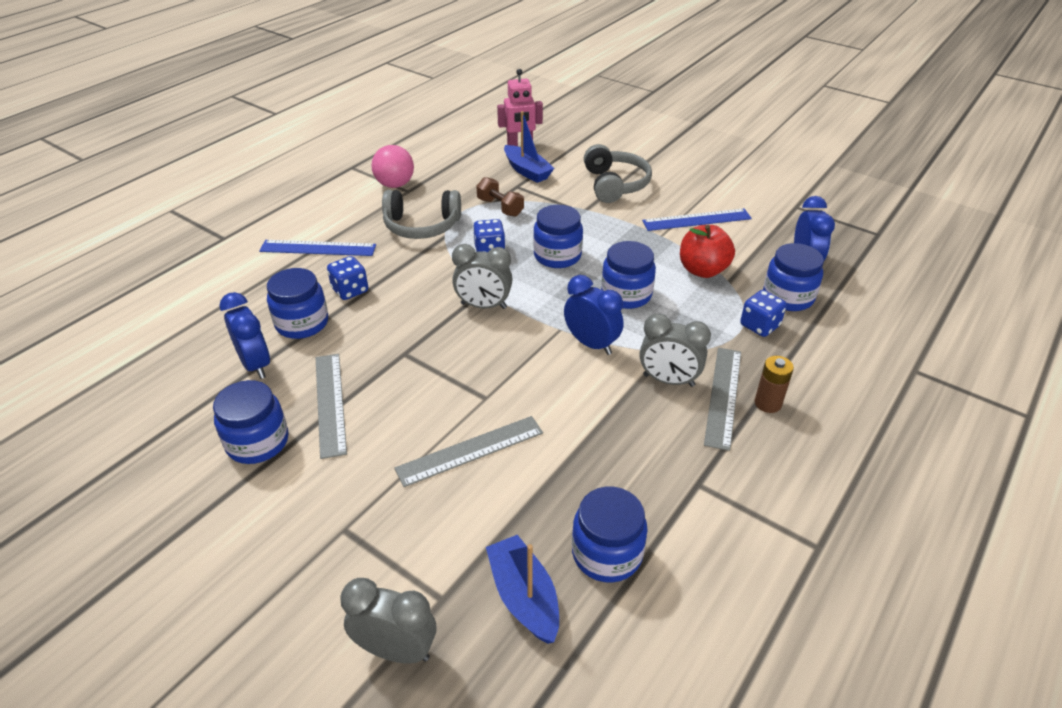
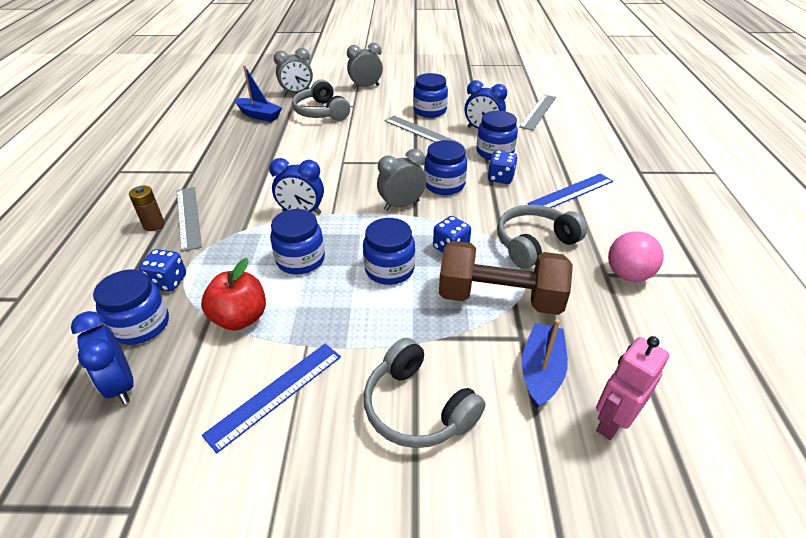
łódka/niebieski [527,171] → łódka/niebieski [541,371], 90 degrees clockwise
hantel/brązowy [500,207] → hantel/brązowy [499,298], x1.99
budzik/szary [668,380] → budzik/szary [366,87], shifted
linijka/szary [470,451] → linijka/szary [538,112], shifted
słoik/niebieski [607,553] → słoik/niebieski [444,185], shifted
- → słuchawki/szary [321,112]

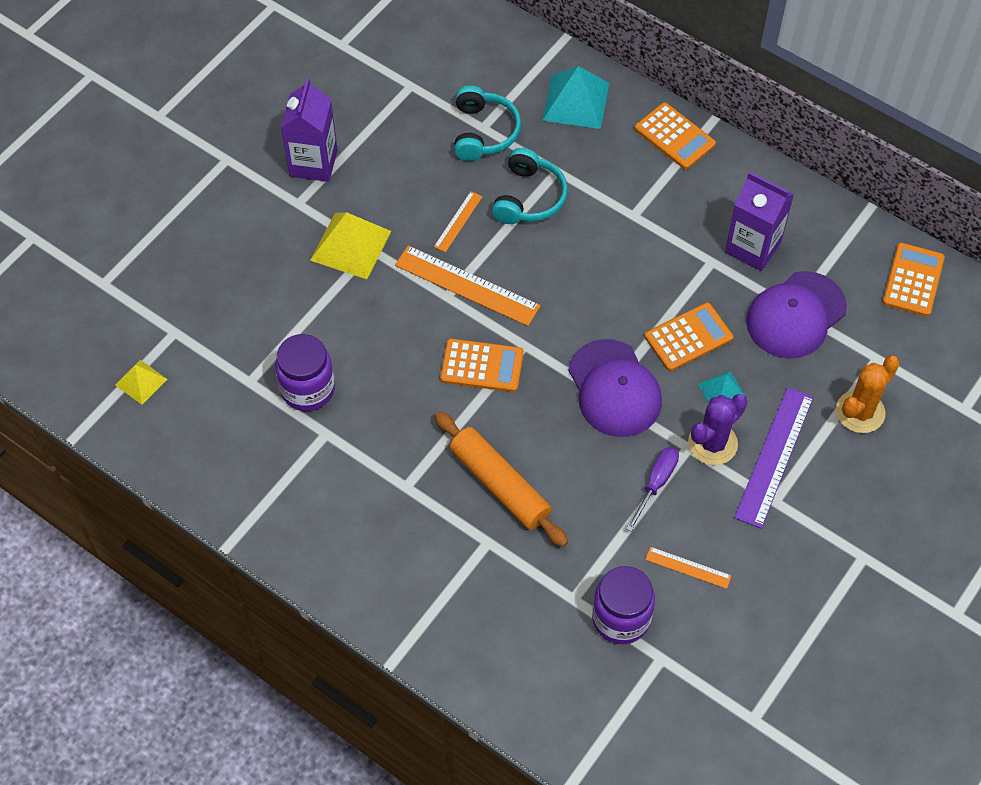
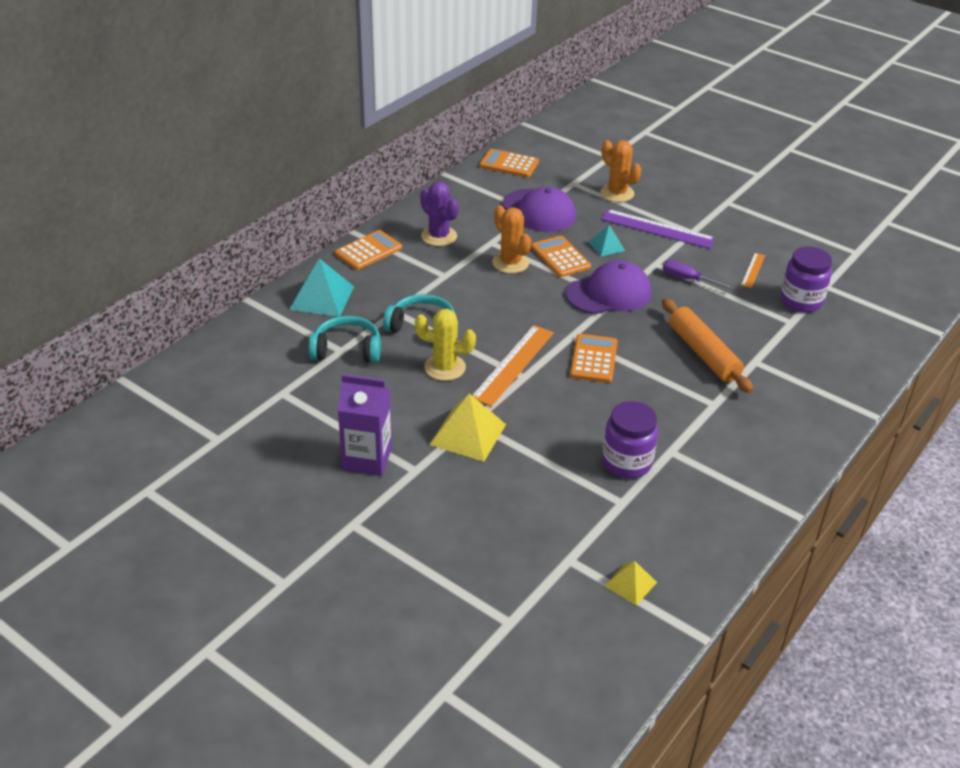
karton mleka/fioletowy [753,247] → -
linijka/pomarańczowy [458,221] → kaktus/żółty [445,367]
kaktus/fioletowy [712,443] → kaktus/fioletowy [439,236], shifted
wałek do ciasta/pomarańczowy [500,485] → wałek do ciasta/pomarańczowy [703,353], 75 degrees counterclockwise
- → kaktus/pomarańczowy [510,263]

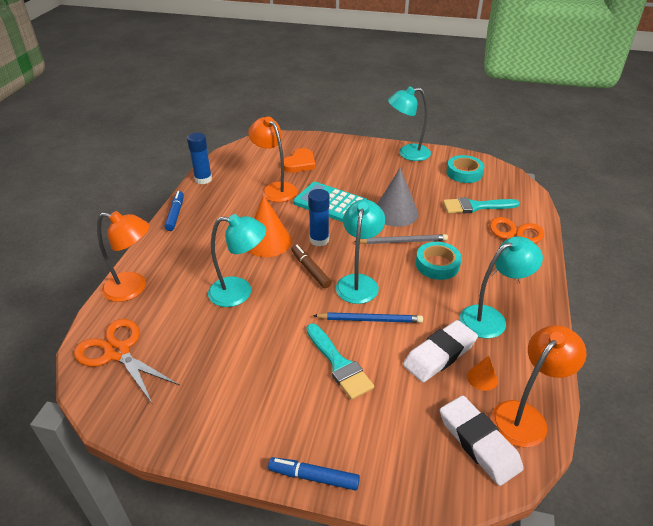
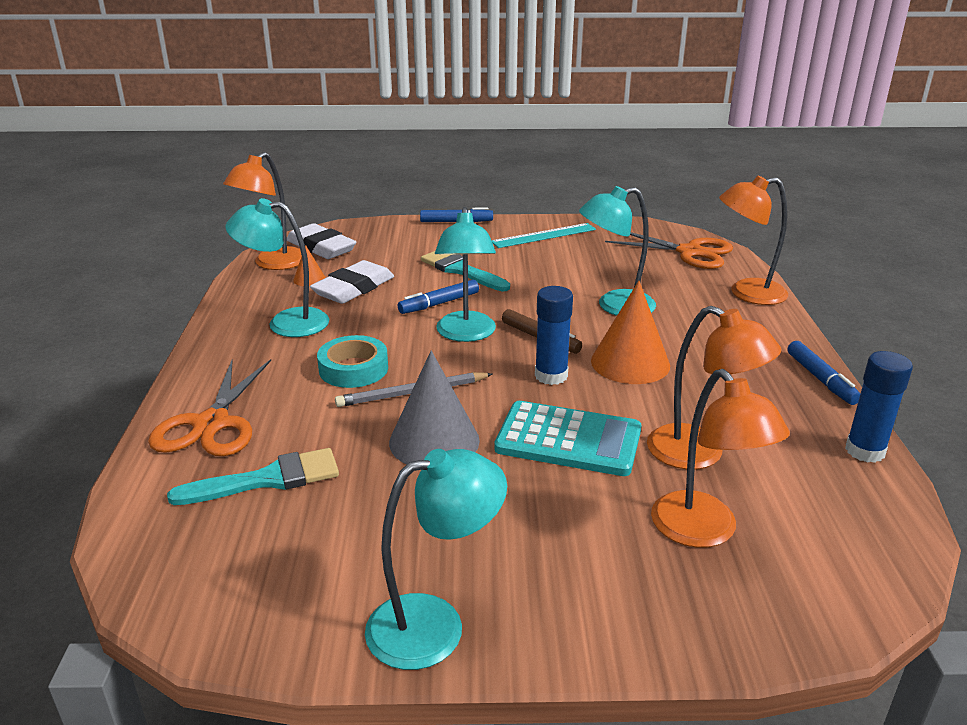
serce/pomarańczowy [299,163] → lampka/pomarańczowy [704,531]
taśma klejąca/turkusowy [464,173] → -
lampka/turkusowy [491,318] → lampka/turkusowy [286,323], 45 degrees clockwise
ołówek/niebieski [370,319] → flamaster/niebieski [439,303]
- → linijka/turkusowy [544,235]

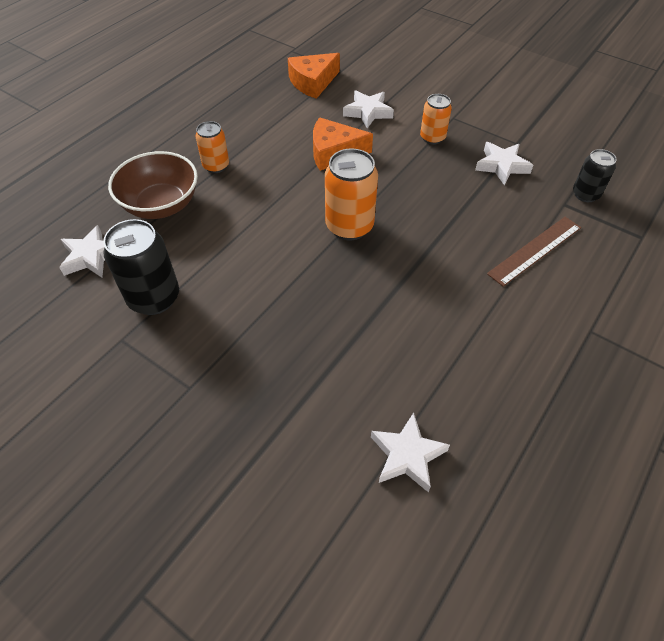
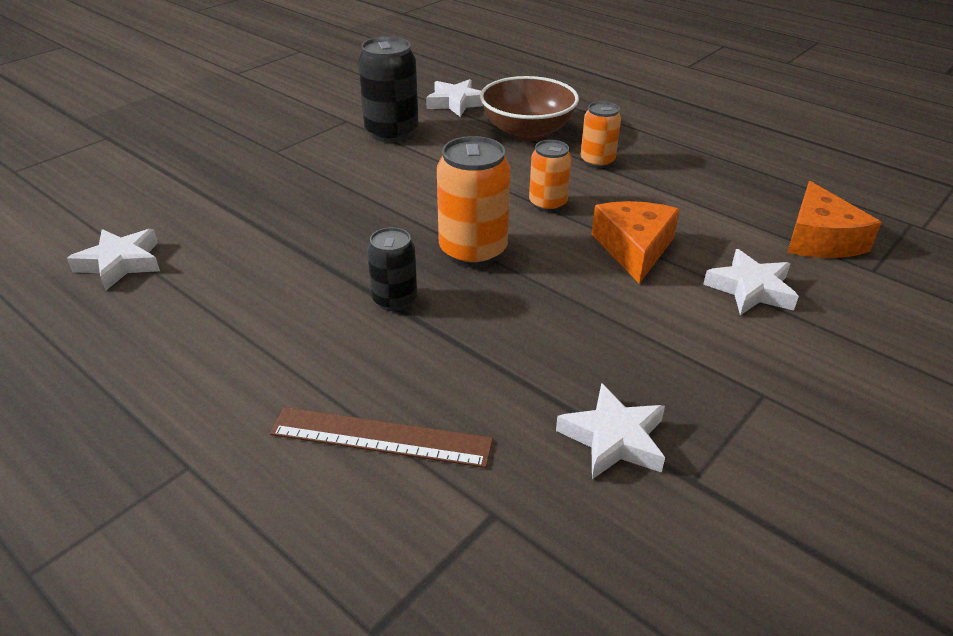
ser/pomarańczowy [313,82] → ser/pomarańczowy [820,239], 150 degrees counterclockwise
puszka/pomarańczowy [432,138] → puszka/pomarańczowy [547,204], shifted
puszka/czarny [585,194] → puszka/czarny [395,300], shifted
linijka/brązowy [535,250] → linijka/brązowy [381,437], 45 degrees counterclockwise

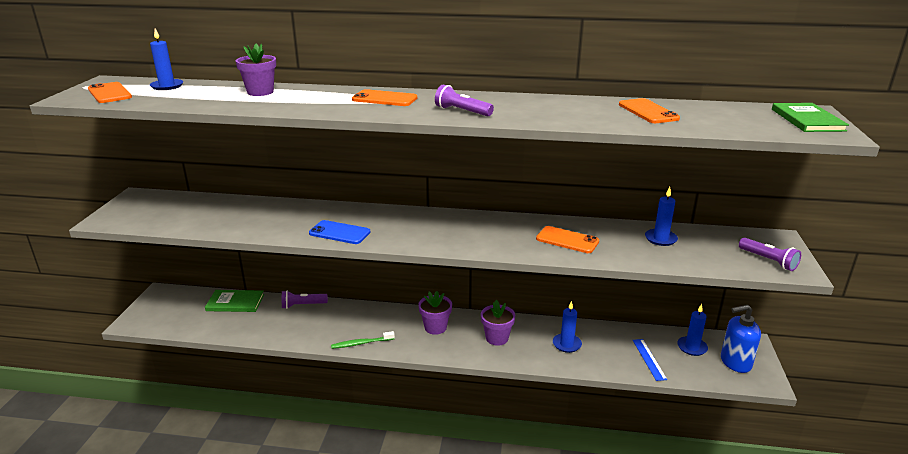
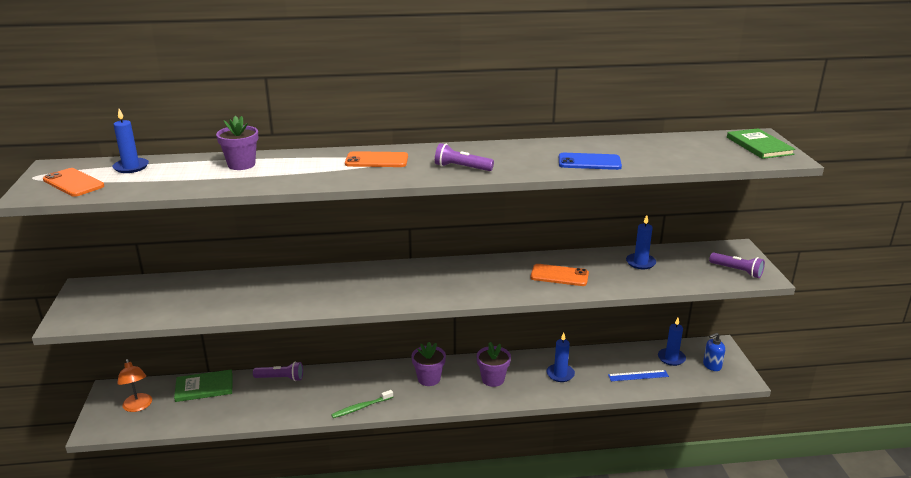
telefon/pomarańczowy [648,112] → -
telefon/niebieski [339,233] → telefon/niebieski [589,162], shifted
latarka/fioletowy [303,305] → latarka/fioletowy [280,378], 150 degrees counterclockwise
dozownik mydła/niebieski [735,362] → dozownik mydła/niebieski [712,365], x0.63
linijka/niebieski [649,359] → linijka/niebieski [638,375], 75 degrees counterclockwise
- → lampka/pomarańczowy [138,407]

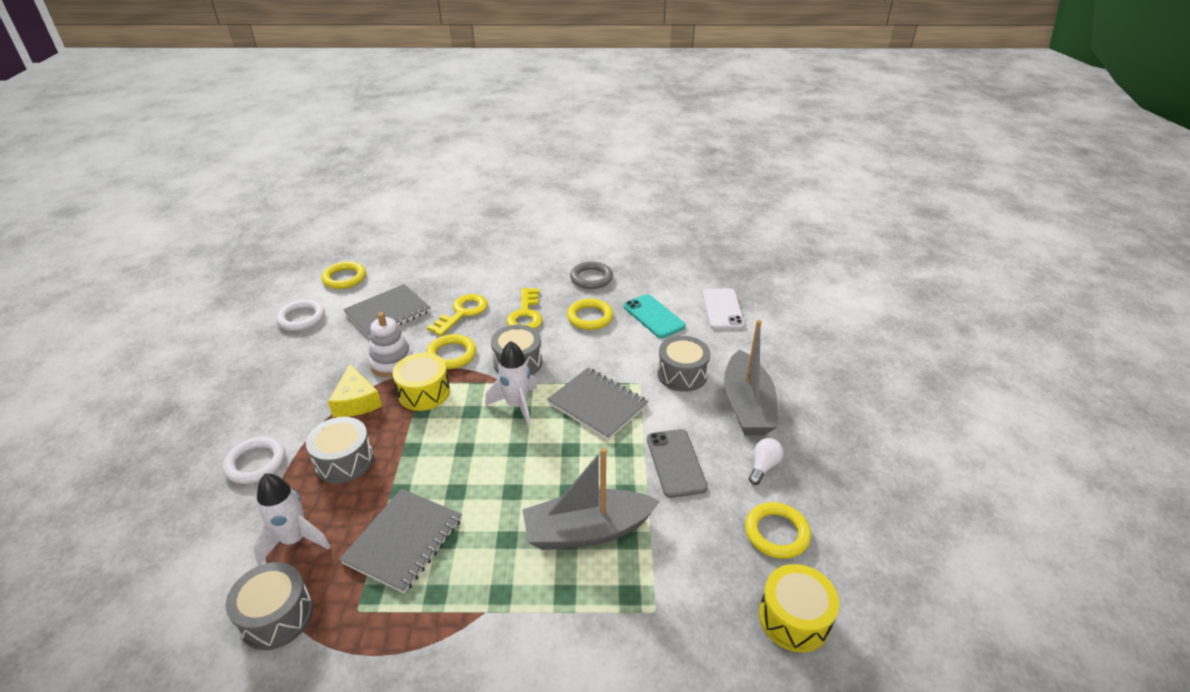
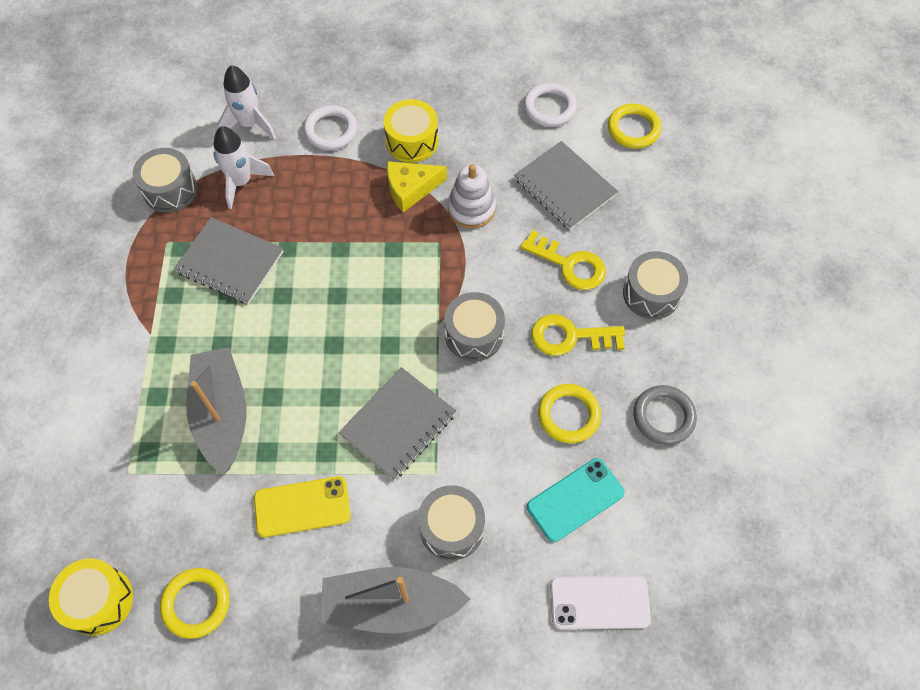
pierścień/żółty [451,355] → -
rakieta/biały [516,405] → rakieta/biały [250,124], shifted
bęben/żółty [424,392] → bęben/żółty [412,141], shifted
bęben/szary [344,461] → bęben/szary [651,293], shifted
telefon/szary [675,463] → telefon/żółty [302,506]
żarówka/biały [763,466] → -

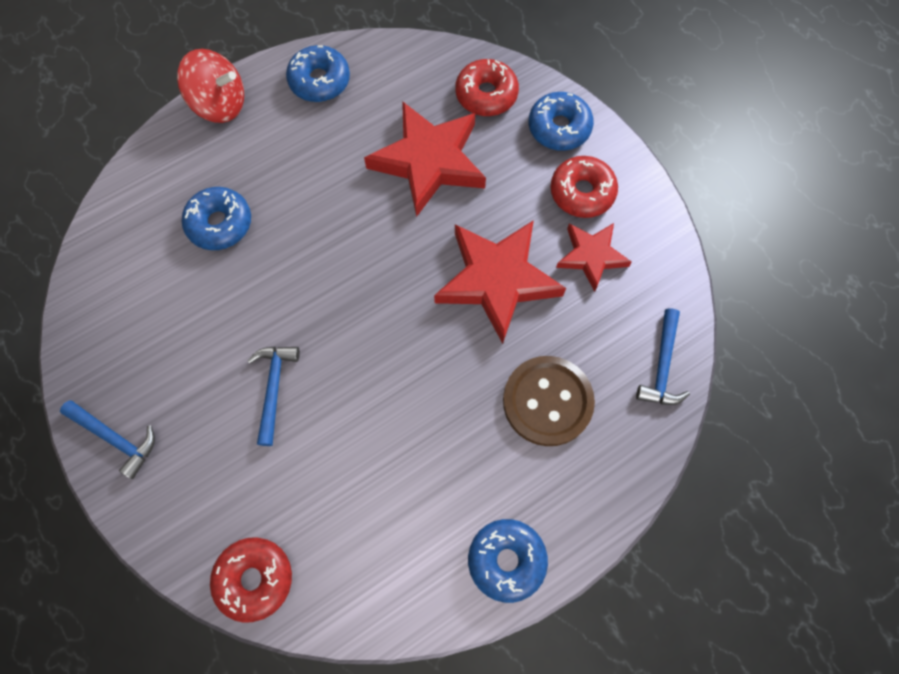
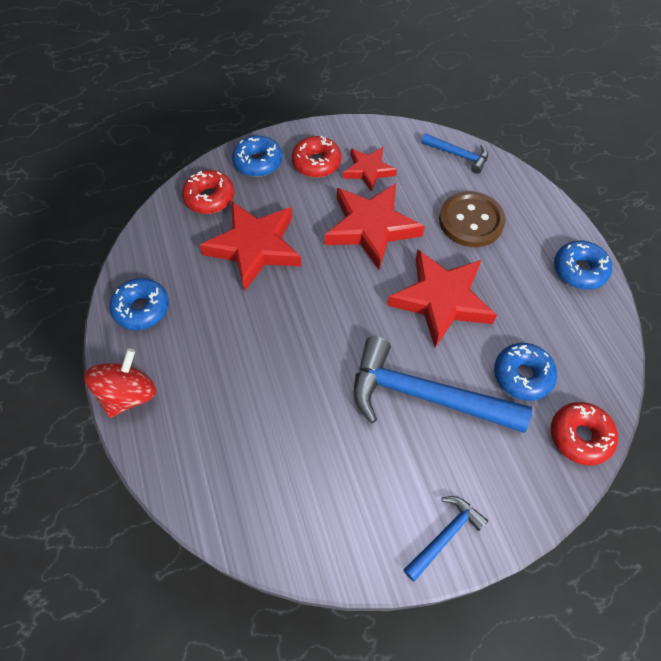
donut/niebieski [220,223] → donut/niebieski [522,375], shifted
młotek/niebieski [274,388] → młotek/niebieski [424,395], x2.02
- → gwiazda/czerwony [441,300]

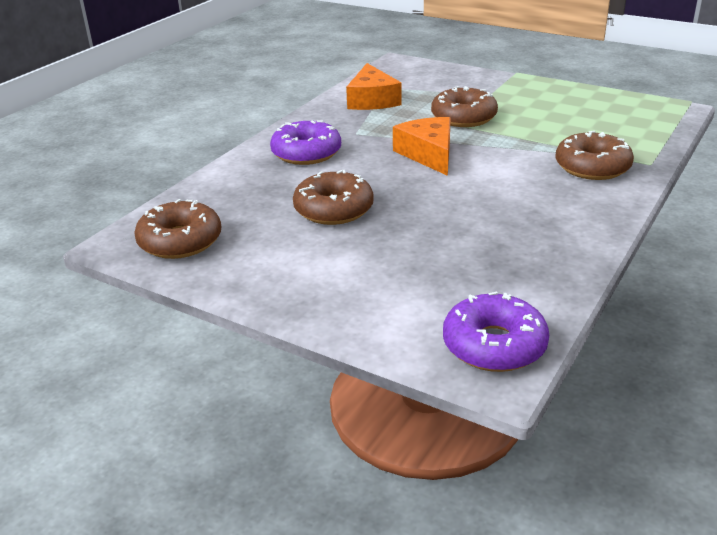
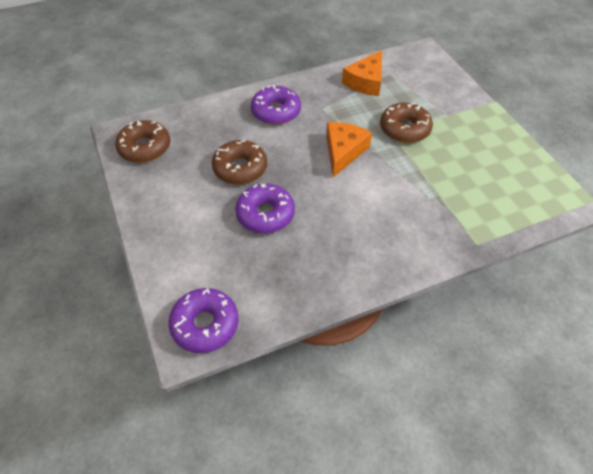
donut/brązowy [592,167] → -
- → donut/fioletowy [265,214]

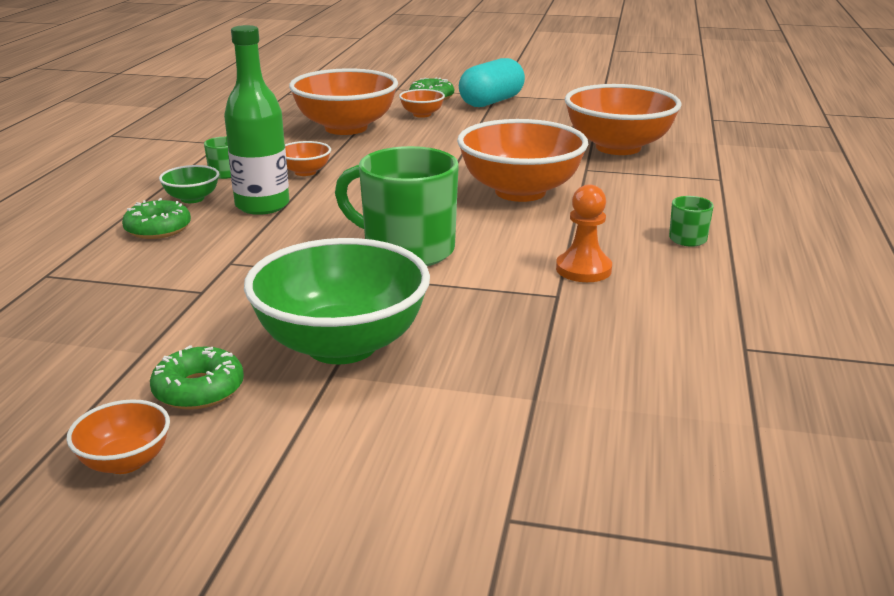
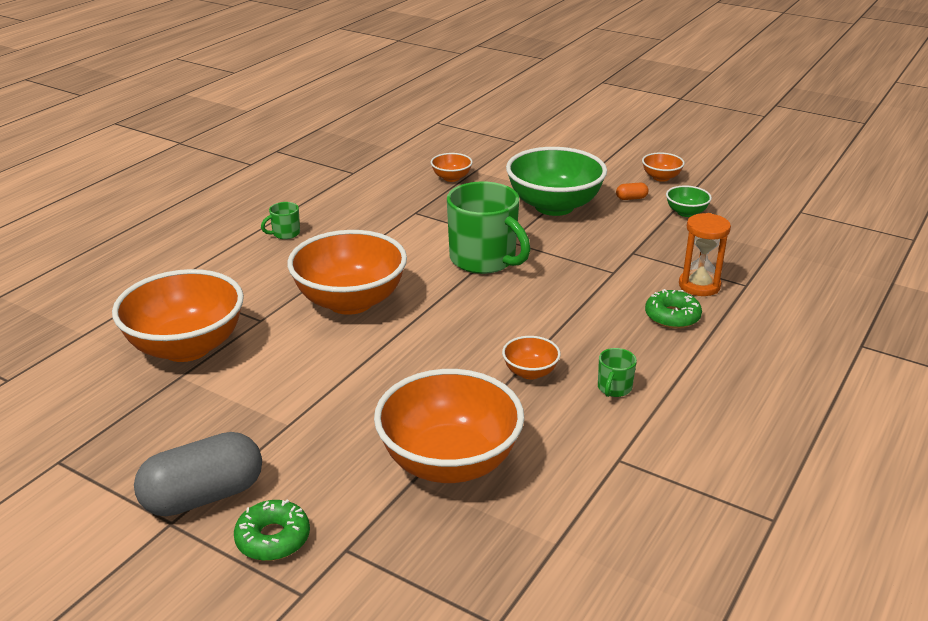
butelka/zielony [262,205] → -
kapsułka/turkusowy [491,102] → kapsułka/szary [204,496]
miska/pomarańczowy [422,114] → miska/pomarańczowy [451,178], shifted
miska/zielony [192,199] → miska/zielony [686,212], shifted
pionek/pomarańczowy [583,269] → -
donut/zielony [199,389] → kapsułka/pomarańczowy [631,198]
- → klepsydra/pomarańczowy [699,285]

